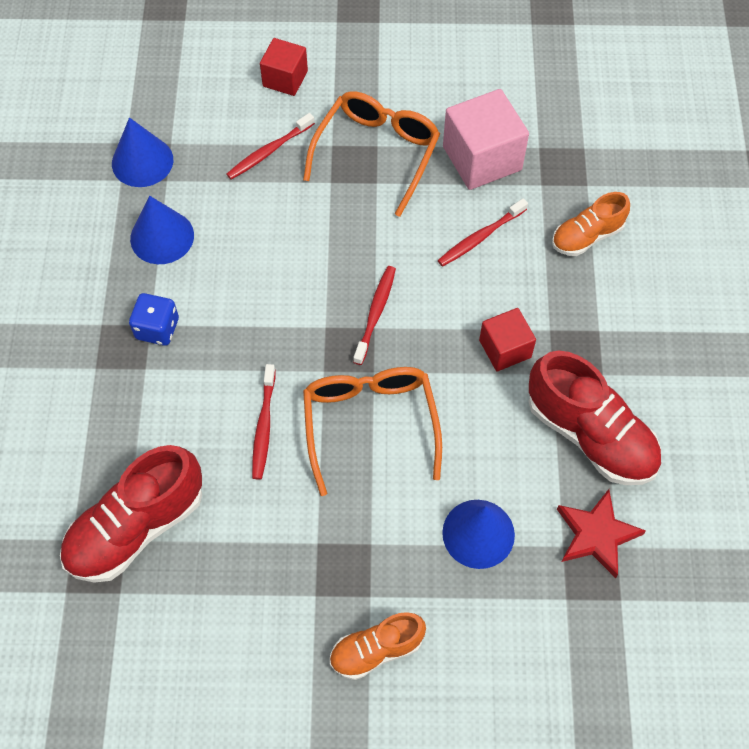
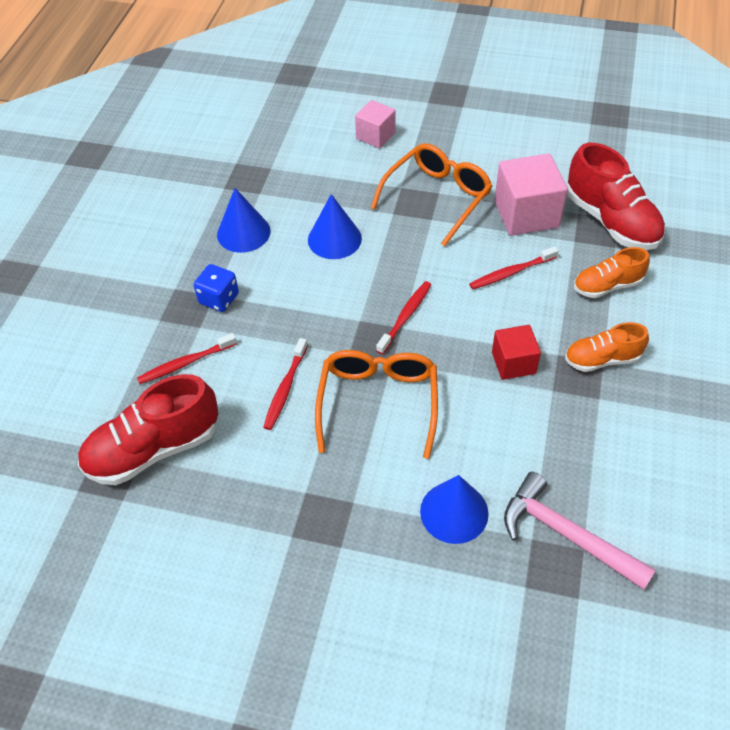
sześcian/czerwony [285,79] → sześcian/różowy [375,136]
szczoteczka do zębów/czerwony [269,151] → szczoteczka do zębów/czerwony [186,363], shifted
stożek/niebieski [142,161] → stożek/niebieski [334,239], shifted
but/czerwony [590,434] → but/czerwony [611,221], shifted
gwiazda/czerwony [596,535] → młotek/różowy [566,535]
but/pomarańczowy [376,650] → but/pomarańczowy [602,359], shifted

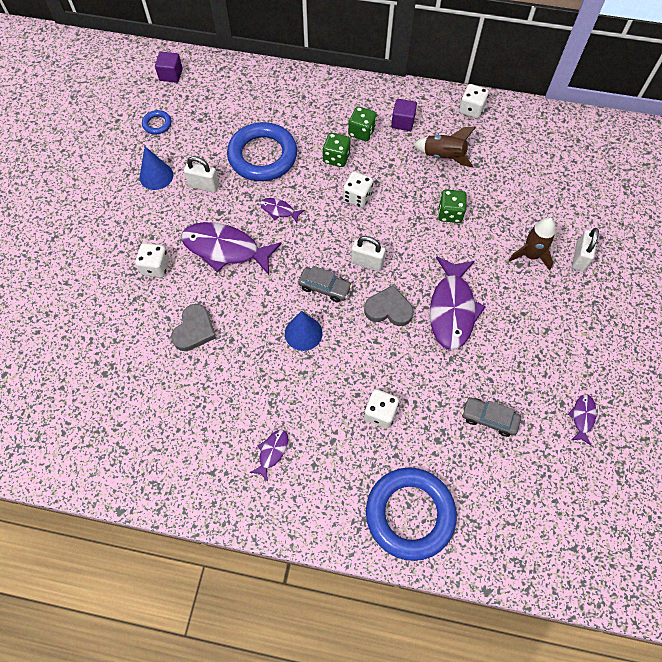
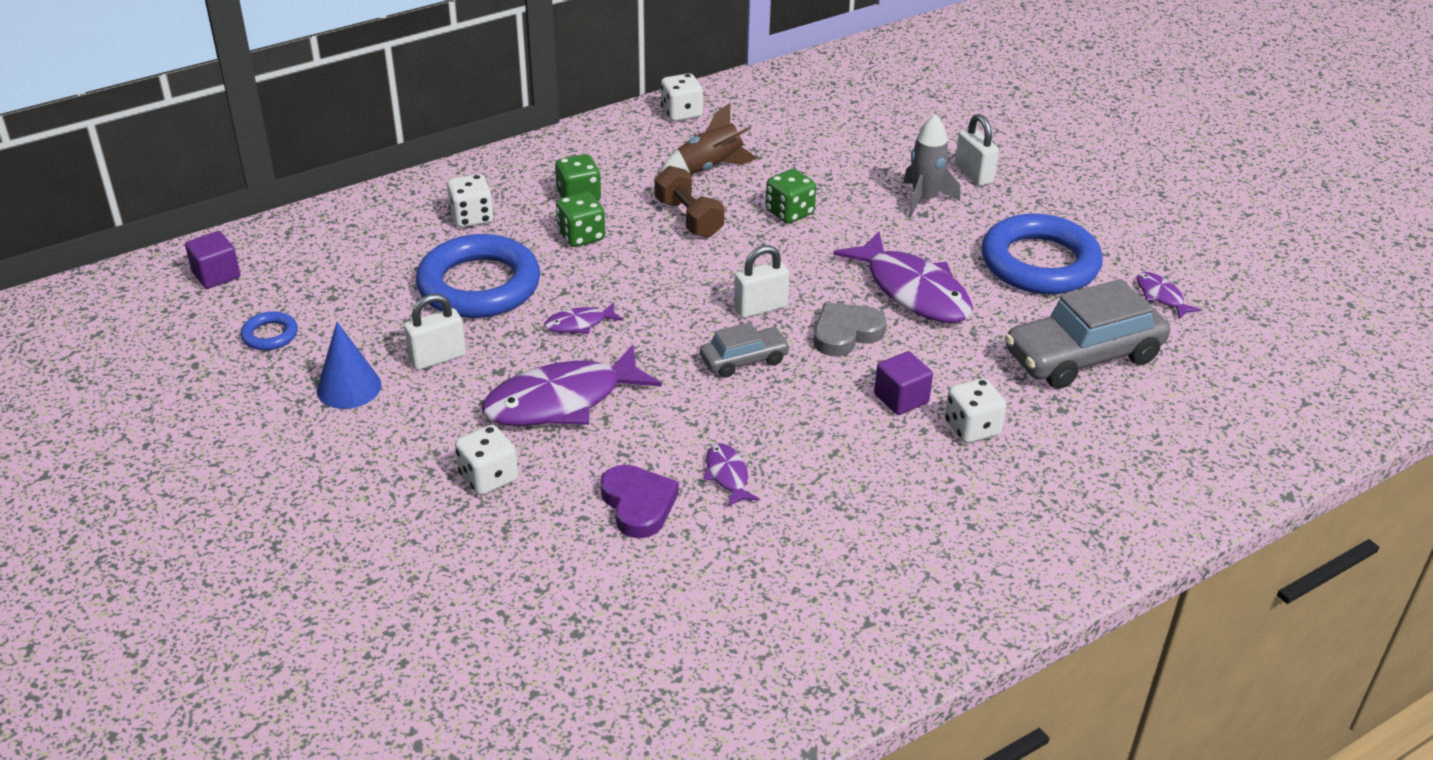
sześcian/fioletowy [402,122] → sześcian/fioletowy [901,398], shifted
kostka do gry/biały [357,197] → kostka do gry/biały [472,217], shifted
rakieta/brązowy [531,255] → rakieta/szary [924,199]
serce/szary [194,330] → serce/fioletowy [638,504]
stożek/niebieski [303,333] → -
samochód/szary [489,419] → samochód/szary [1083,356], x1.87
ryba/fioletowy [272,452] → ryba/fioletowy [727,475], shifted
pierścień/niebieski [410,514] → pierścień/niebieski [1039,263], shifted
- → hantel/brązowy [688,218]

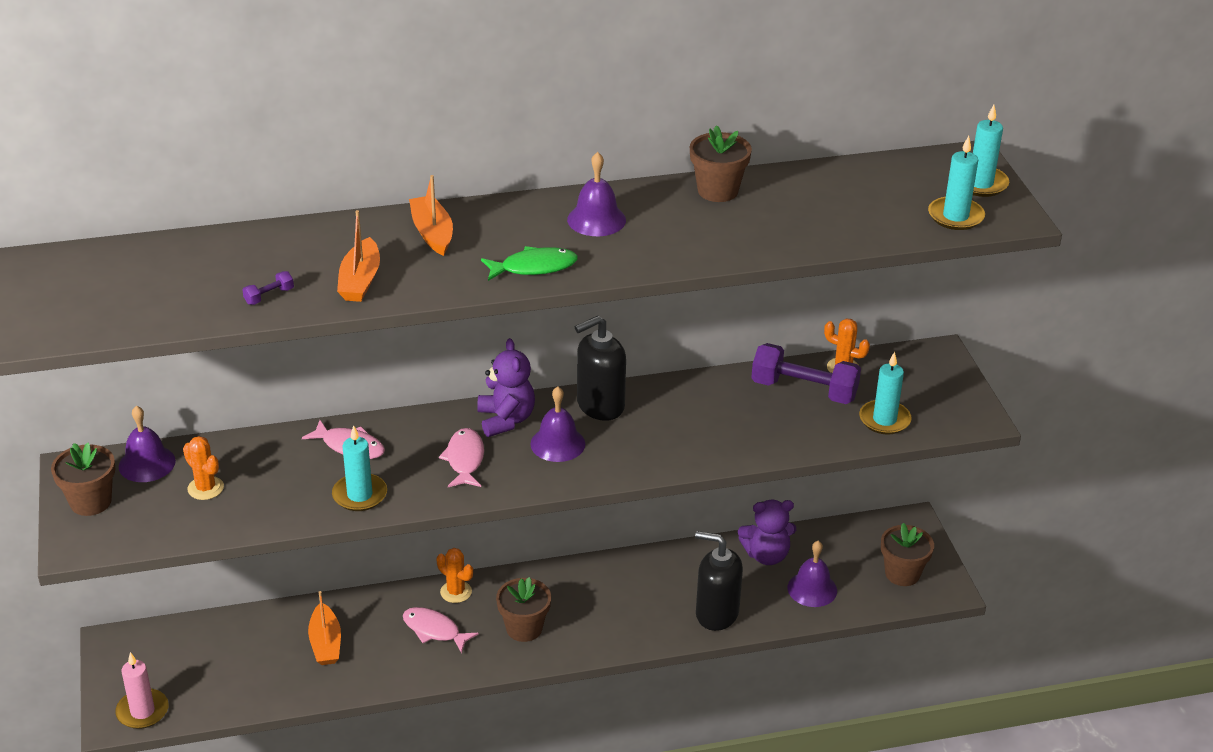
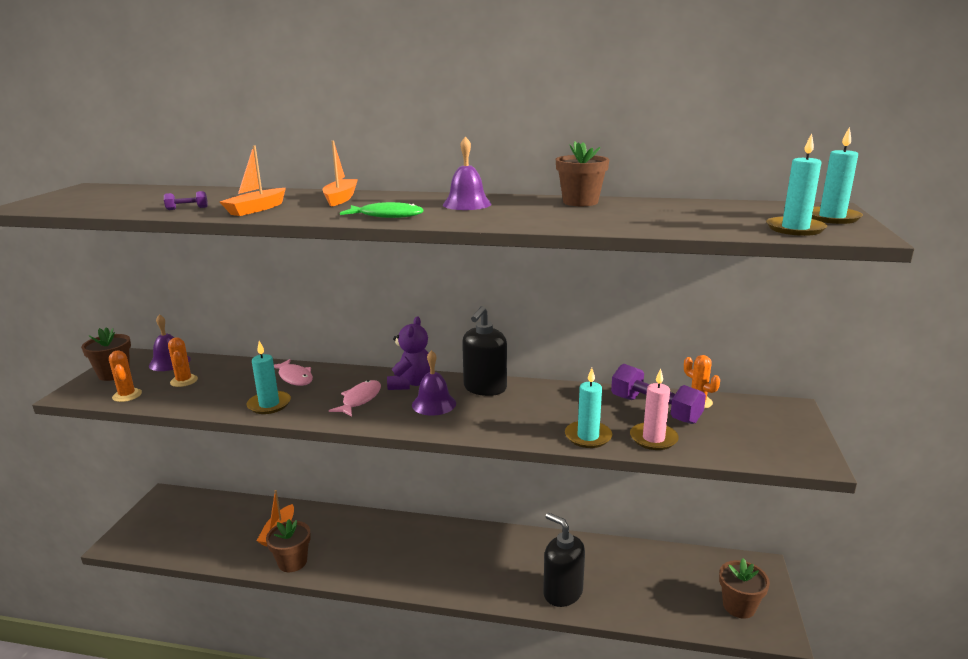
dozownik mydła/czarny [600,405] → dozownik mydła/czarny [485,388], 60 degrees counterclockwise
świeca/turkusowy [884,420] → świeca/turkusowy [588,436], shifted
miś/fioletowy [766,555] → -
dzwonek/fioletowy [812,589] → -
kaktus/pomarańczowy [456,592] → kaktus/pomarańczowy [127,395], shifted
doniczka/brązowy [524,628] → doniczka/brązowy [292,562], shifted
ryba/różowy [434,630] → -
świeca/różowy [142,711] → świeca/różowy [653,438], shifted

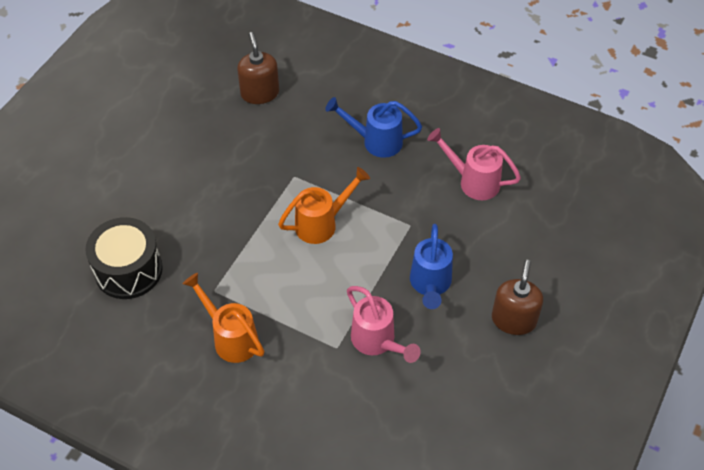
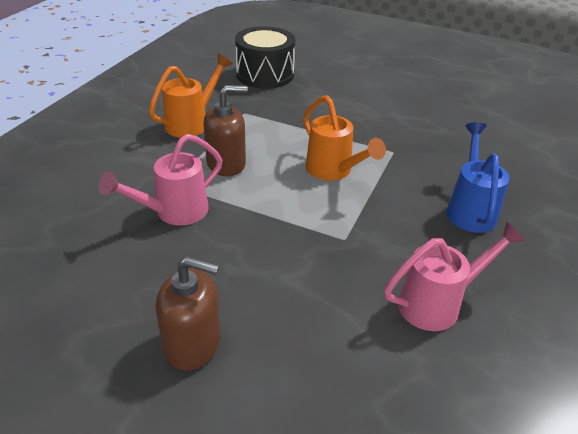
dozownik mydła/brązowy [260,93] → dozownik mydła/brązowy [226,164], shifted
konewka/różowy [473,181] → konewka/różowy [438,303], 45 degrees clockwise
konewka/niebieski [430,285] → -

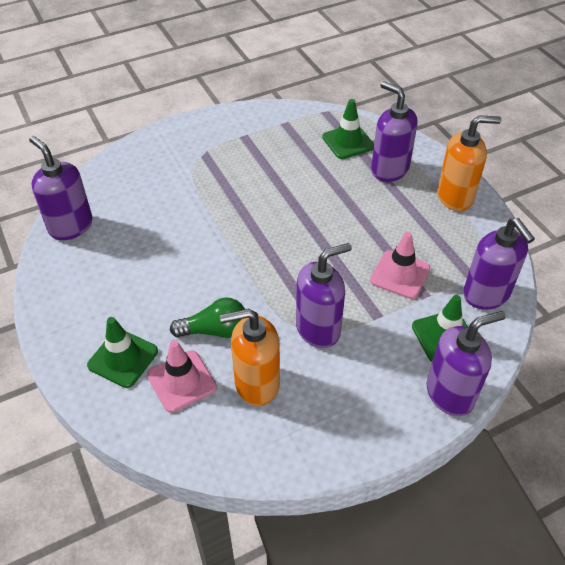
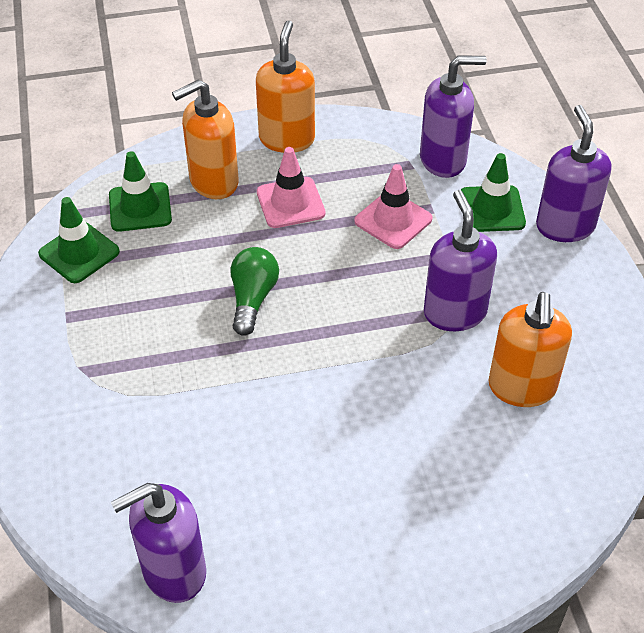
dozownik mydła/fioletowy [389,169] → dozownik mydła/pomarańczowy [213,182]
żarówka/zielony [215,330] → żarówka/zielony [253,298], shifted
pachołek/zielony [123,358] → pachołek/zielony [79,253], shifted
pachołek/różowy [181,381] → pachołek/różowy [290,203], shifted

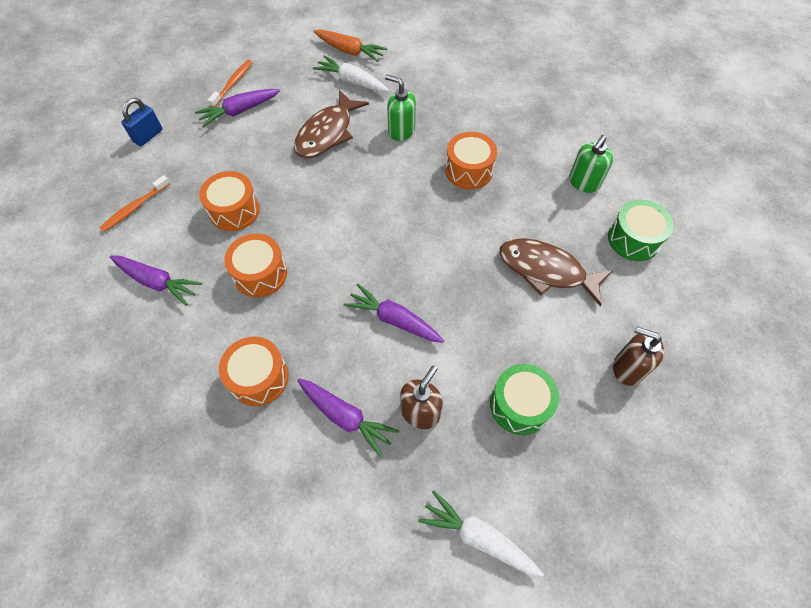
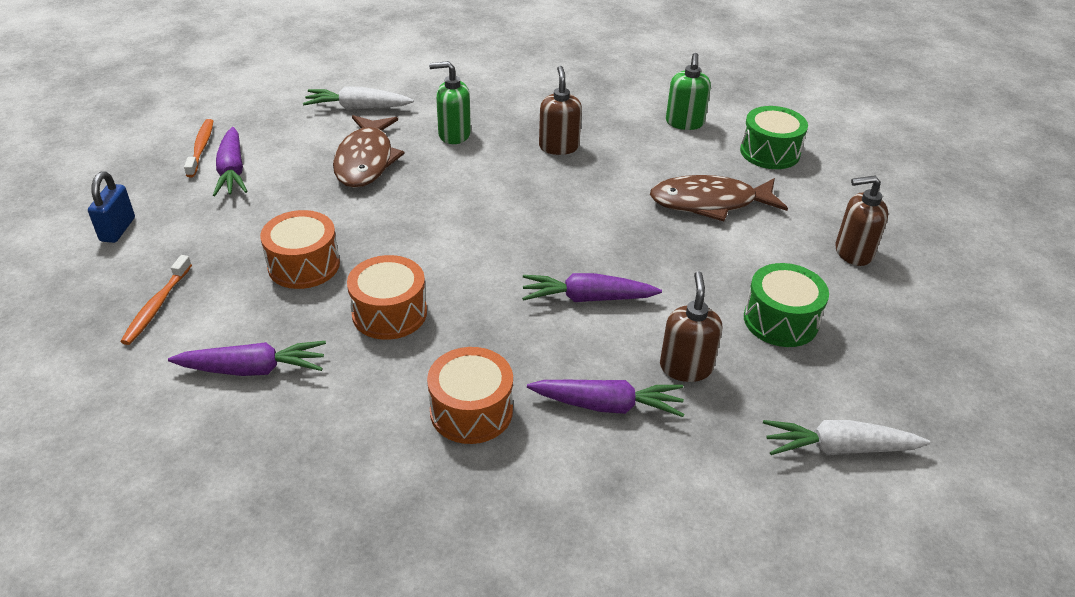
marchewka/pomarańczowy [350,51] → -
marchewka/fioletowy [239,111] → marchewka/fioletowy [232,171], 45 degrees counterclockwise
bęben/pomarańczowy [469,170] → dozownik mydła/brązowy [559,147]

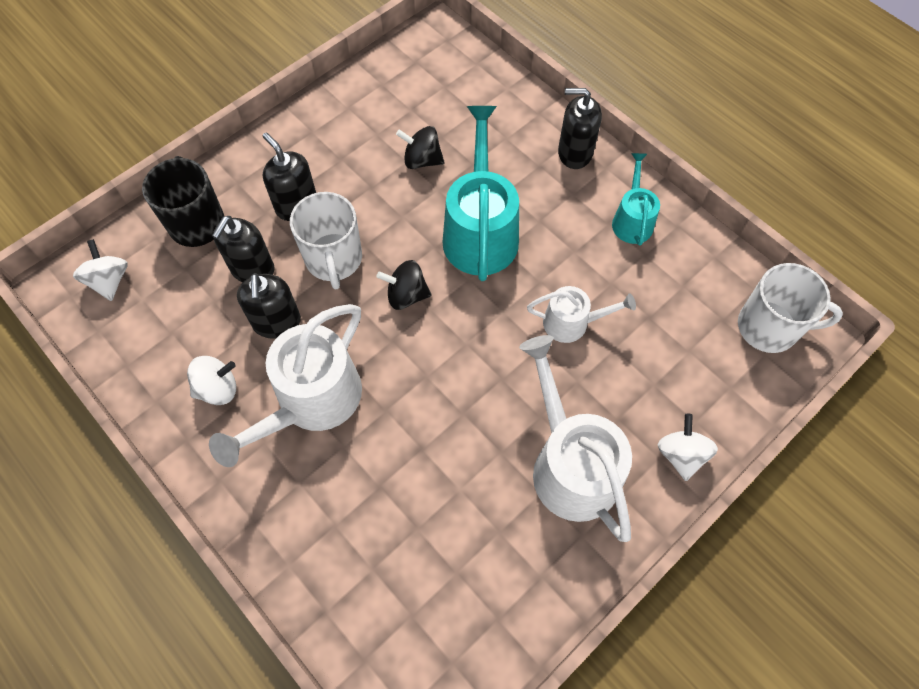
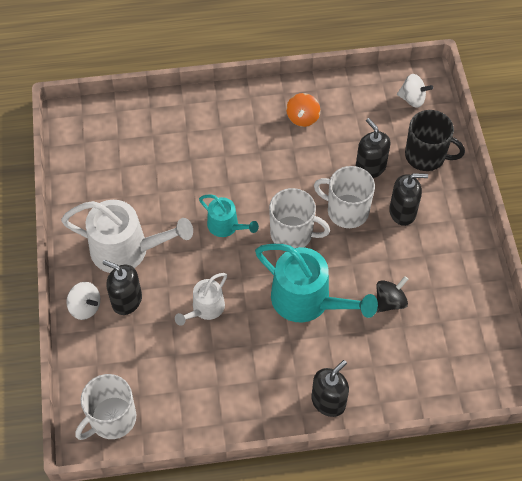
konewka/turkusowy [632,220] → konewka/turkusowy [226,226], shifted
bączek/czarny [406,295] → kubek/biały [292,234]
dozownik mydła/czarny [277,322] → dozownik mydła/czarny [127,300], shifted
konewka/biały [311,401] → -
bączek/biały [218,389] → bączek/pomarańczowy [302,118]

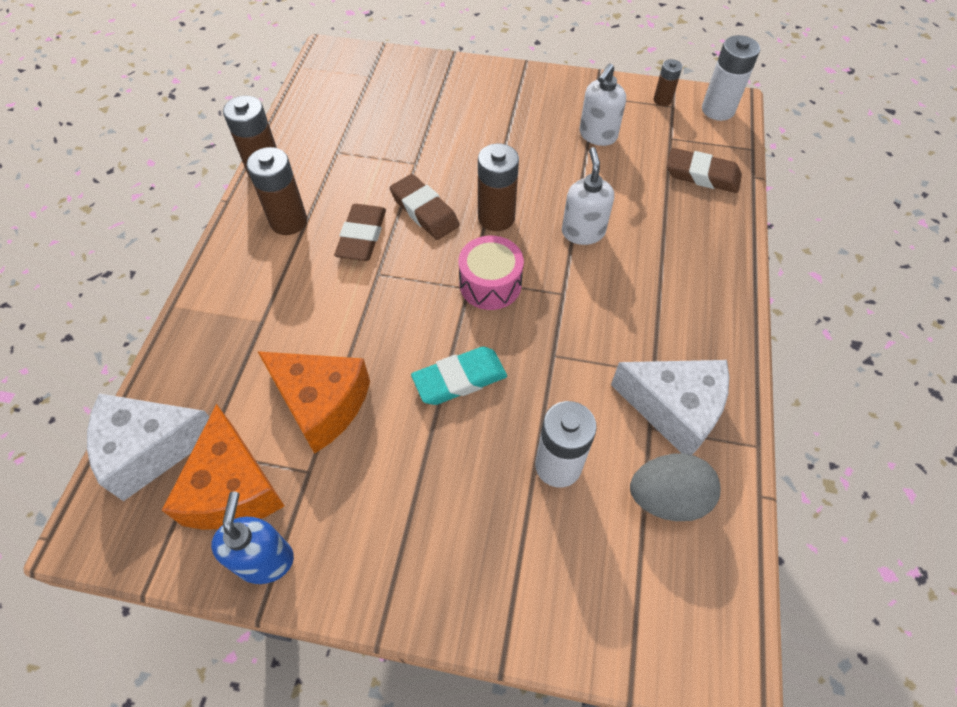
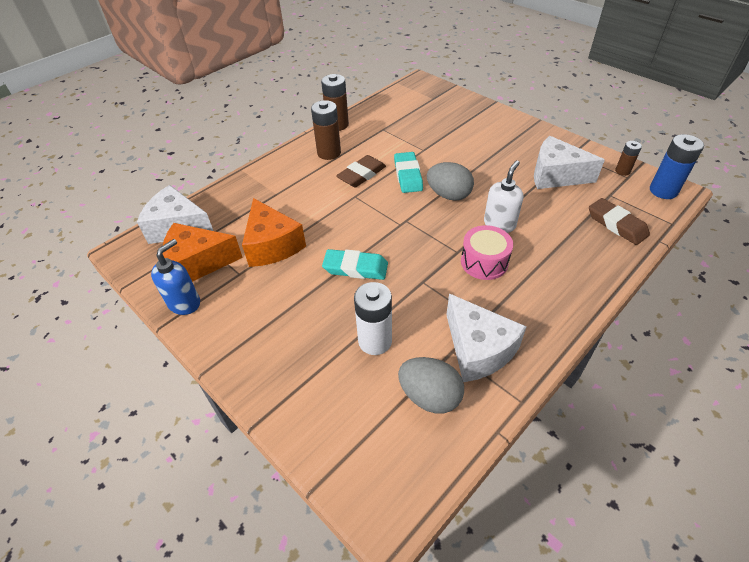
bateria/biały [718,110] → bateria/niebieski [663,191]
dozownik mydła/biały [597,135] → ser/biały [555,175]
bateria/brązowy [496,218] → jajko/szary [448,195]
gumka do mazania/brązowy [424,211] → gumka do mazania/turkusowy [408,175]
bęben/różowy [490,284] → bęben/różowy [484,262], shifted
ser/pomarańczowy [233,488] → ser/pomarańczowy [198,263], 60 degrees clockwise

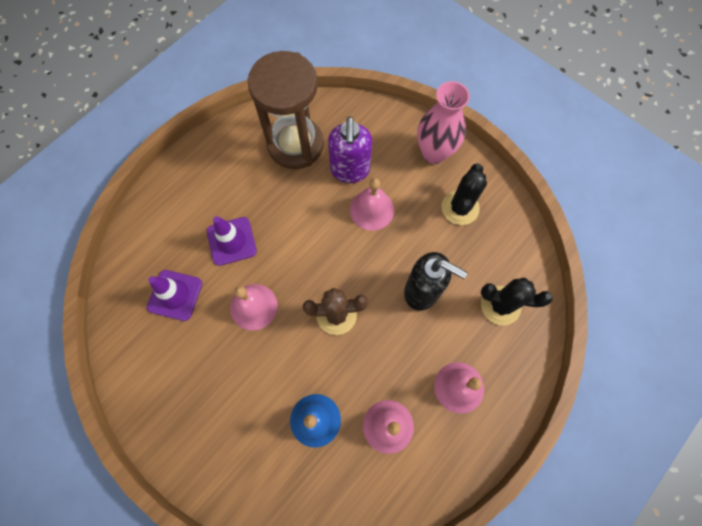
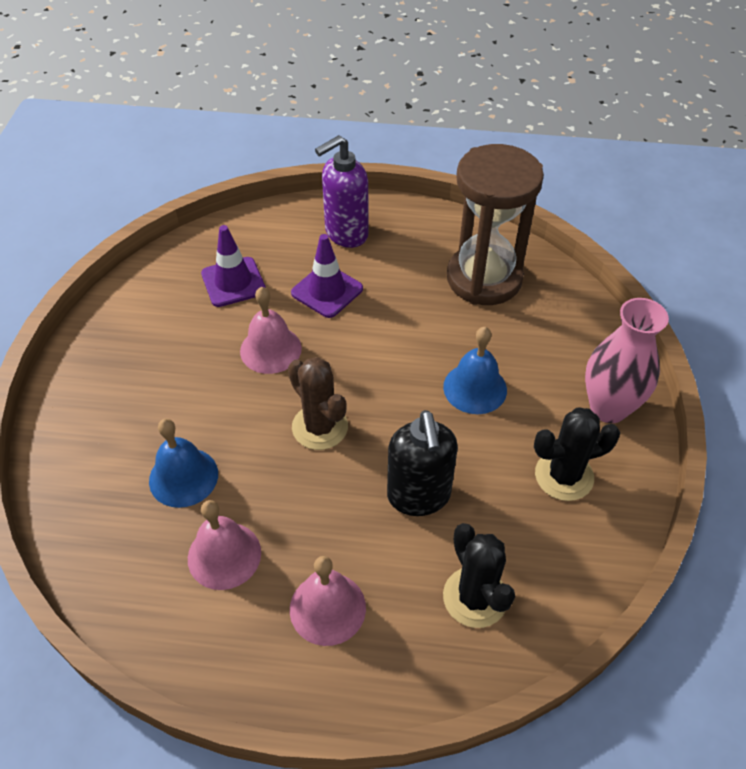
dozownik mydła/fioletowy [350,170] → dozownik mydła/fioletowy [346,233], shifted
dzwonek/różowy [372,209] → dzwonek/niebieski [475,388]

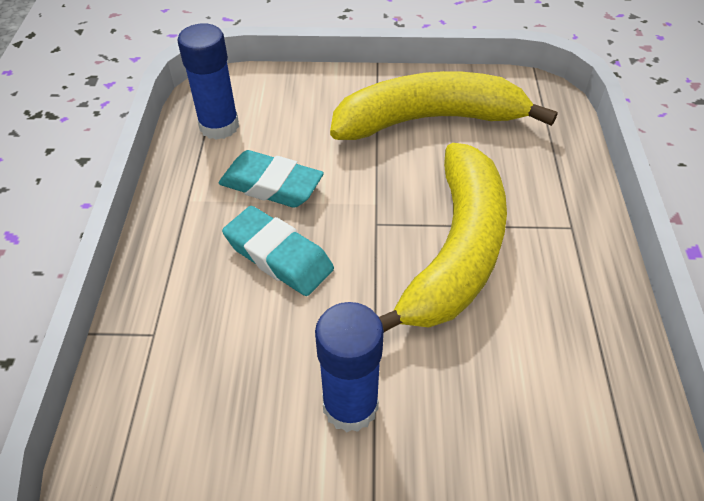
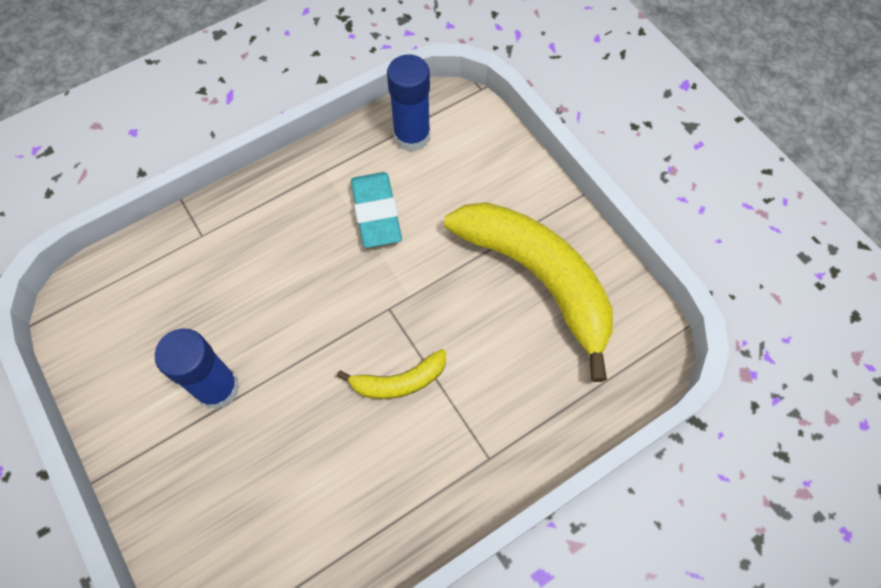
banan/żółty [456,251] → banan/żółty [399,381], x0.47
gumka do mazania/turkusowy [279,256] → -

